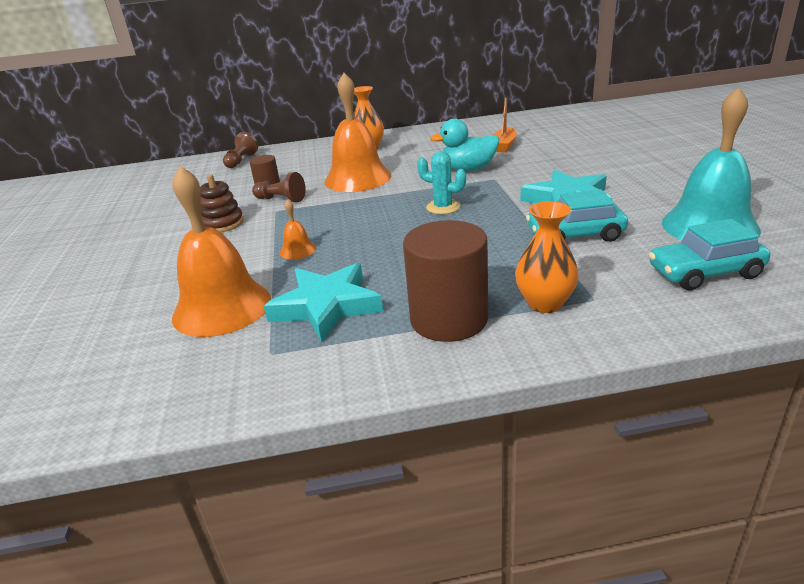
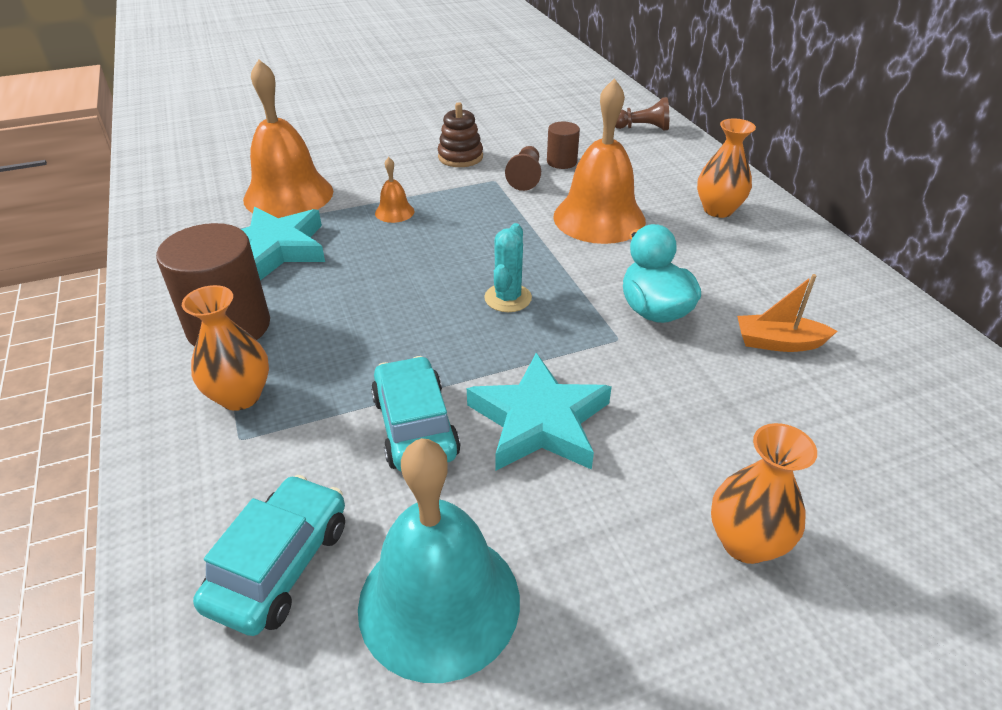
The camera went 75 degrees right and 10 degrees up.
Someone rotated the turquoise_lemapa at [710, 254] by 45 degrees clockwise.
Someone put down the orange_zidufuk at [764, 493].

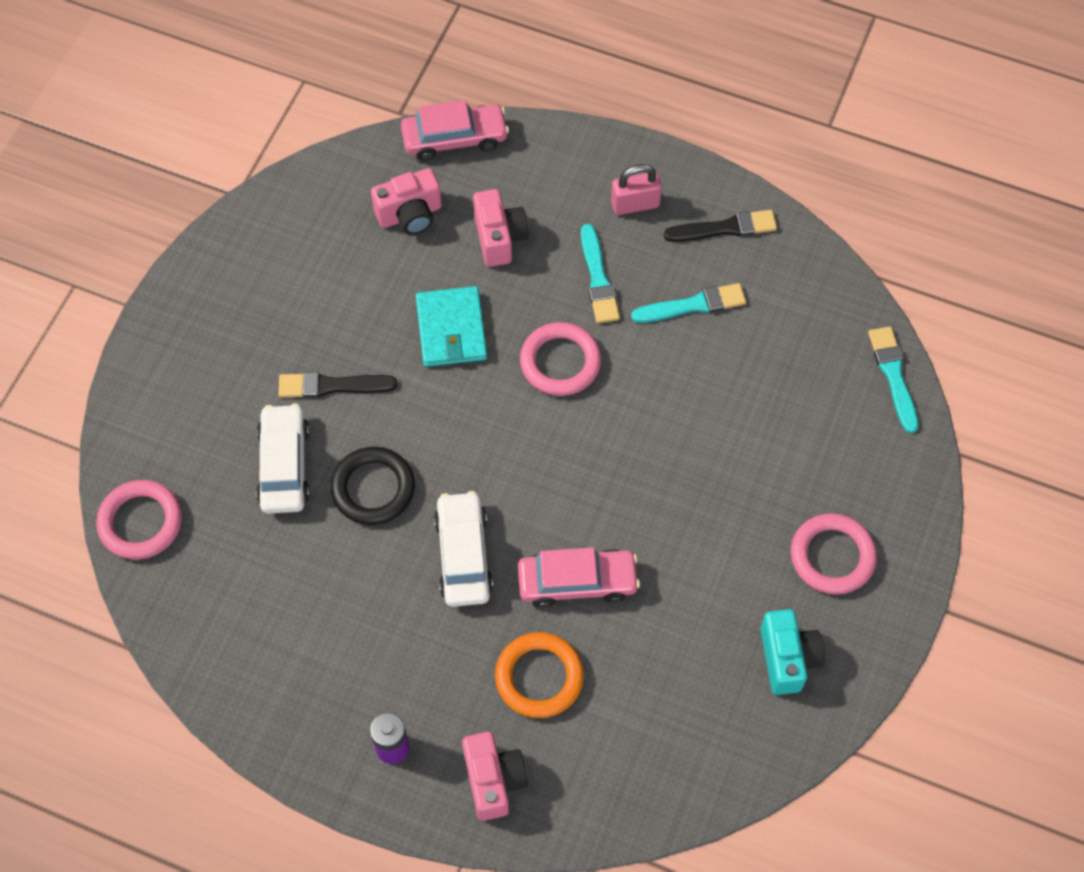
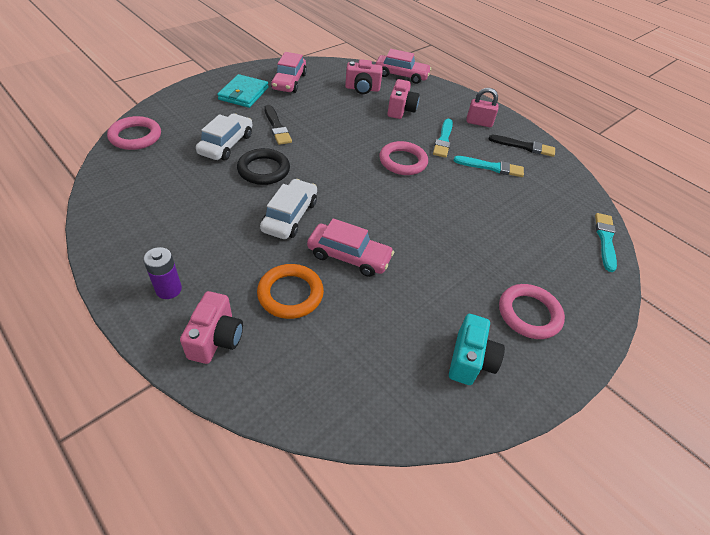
The camera went 20 degrees right and 15 degrees down.
Someone carried the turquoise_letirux from [451, 326] to [243, 91].
Someone rotated the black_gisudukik at [338, 385] by 135 degrees counterclockwise.
Someone put down the pink_lemapa at [289, 72].

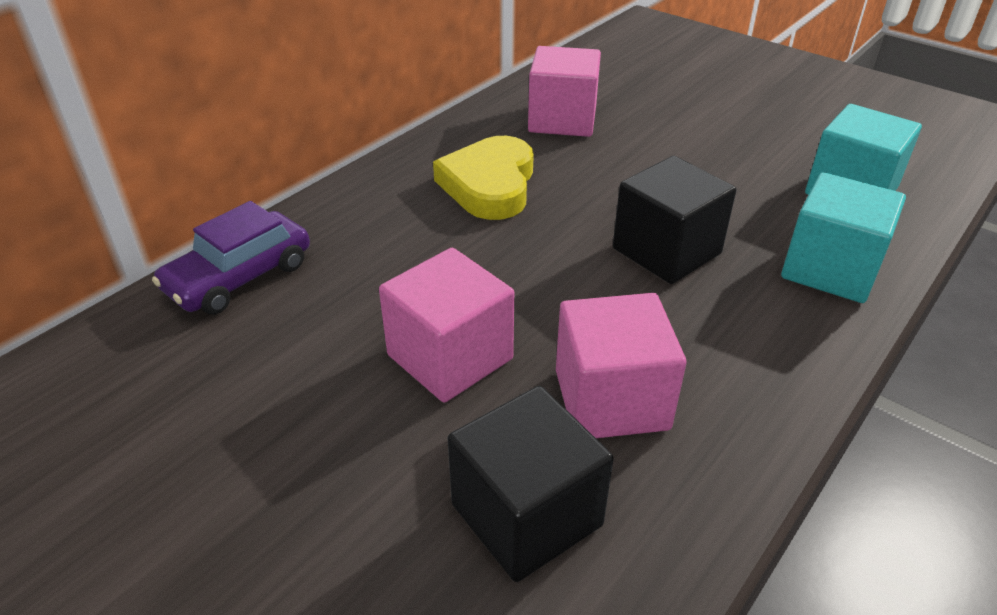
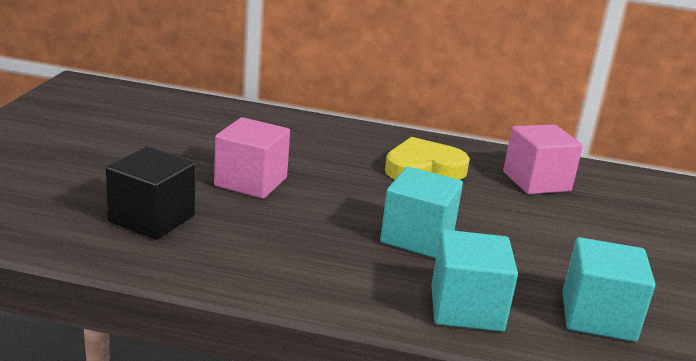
The camera went 60 degrees right and 15 degrees down.
Someone repainted the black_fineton at [675, 220], which became the turquoise_fineton at [421, 212].
Someone took away the purple_lemapa at [231, 257].
Someone took away the pink_fineton at [621, 365].

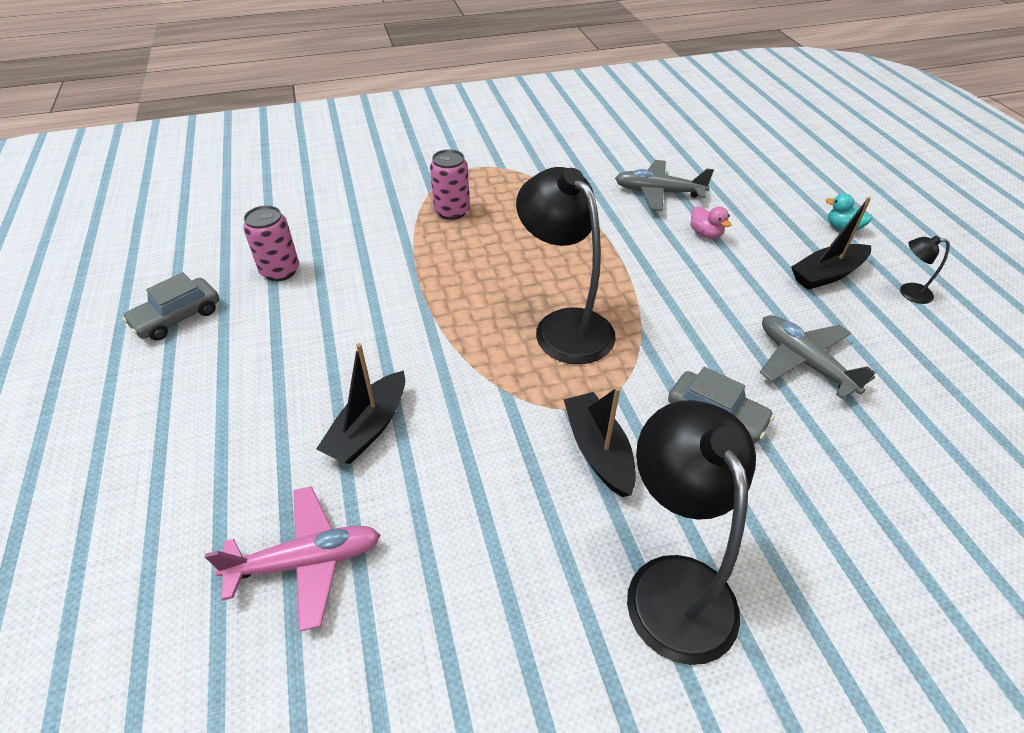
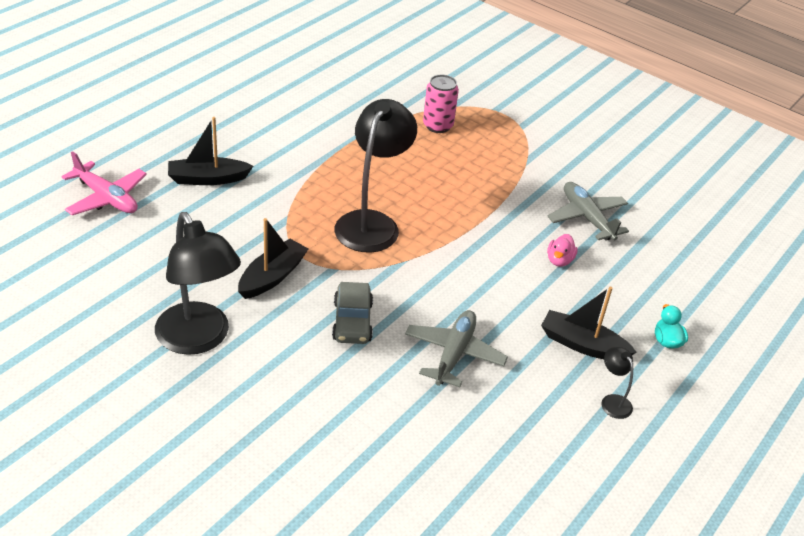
The camera went 50 degrees right and 5 degrees down.
Someone rotated the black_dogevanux at [691, 532] by 105 degrees clockwise.
Someone took away the grey_lemapa at [170, 306].
Someone took away the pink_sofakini at [271, 243].

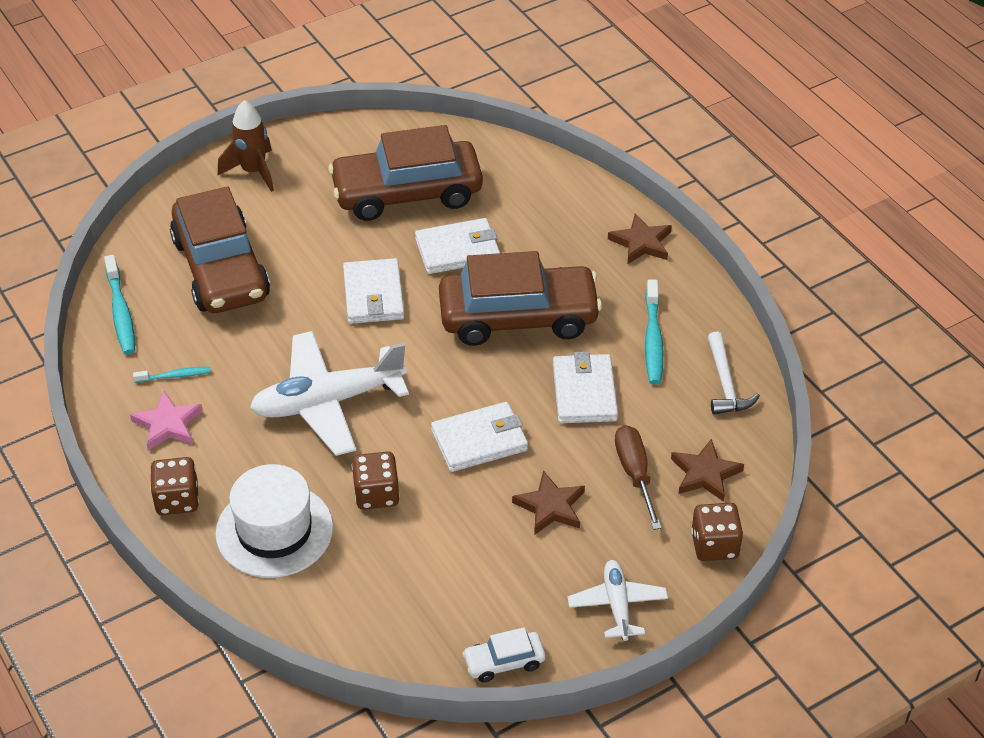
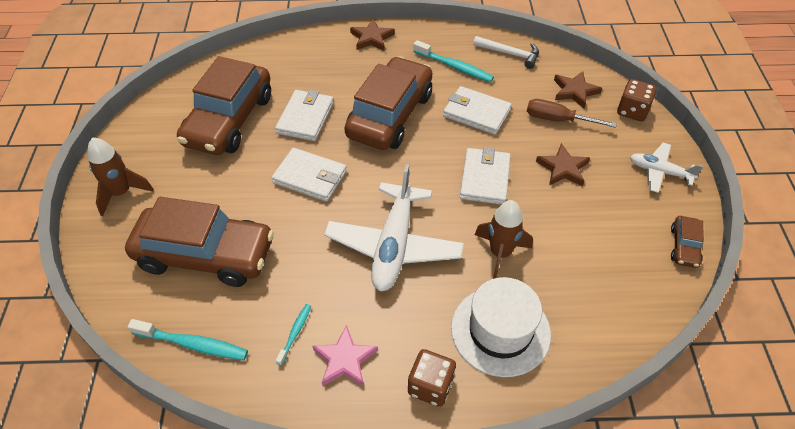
The camera went 60 degrees left and 5 degrees up.
Someone swapped the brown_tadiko at [376, 480] for the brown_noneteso at [504, 239].
Someone repainted the white_lemapa at [503, 654], which became the brown_lemapa at [687, 242].

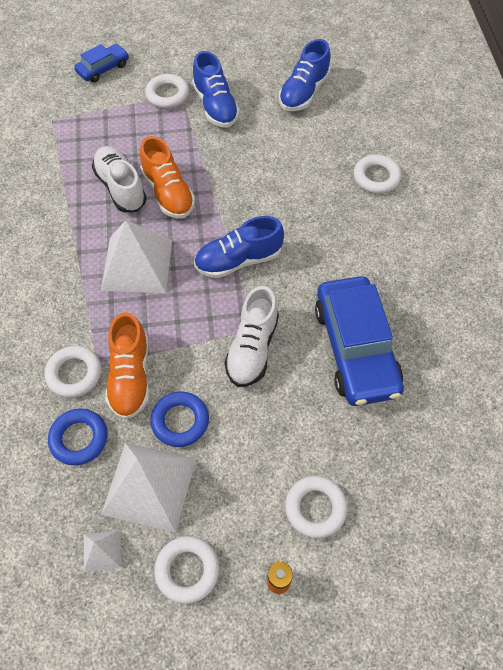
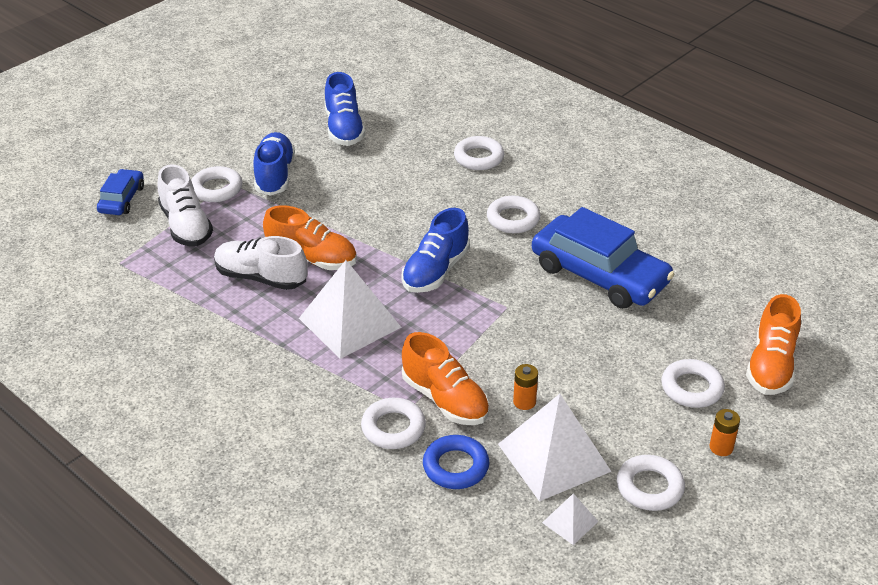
The camera went 40 degrees left and 20 degrees down.
Someone carried the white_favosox from [251, 336] to [185, 205].
Someone rotated the blue_favosox at [216, 89] by 120 degrees counterclockwise.
Someone put down the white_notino at [513, 214].
Someone swapped the blue_notino at [180, 419] for the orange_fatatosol at [525, 387].
Someone put down the orange_favosox at [773, 344].

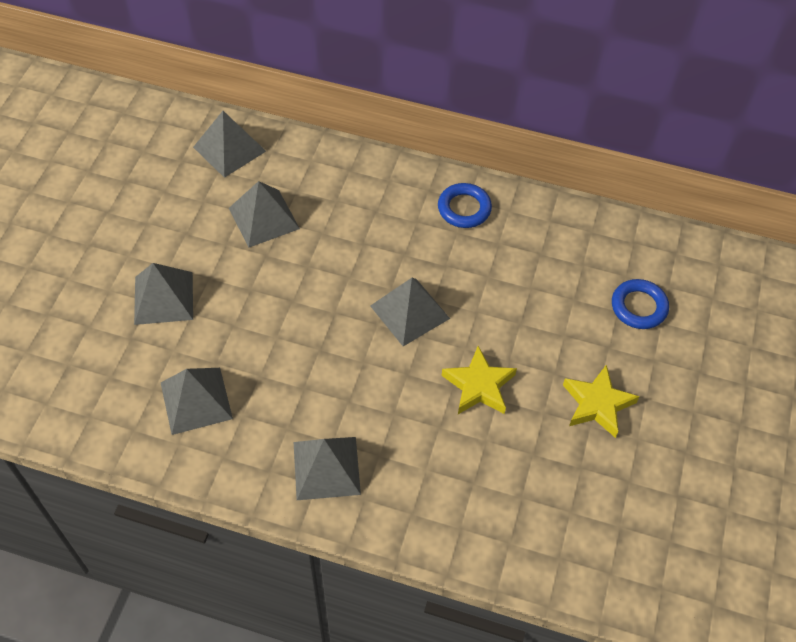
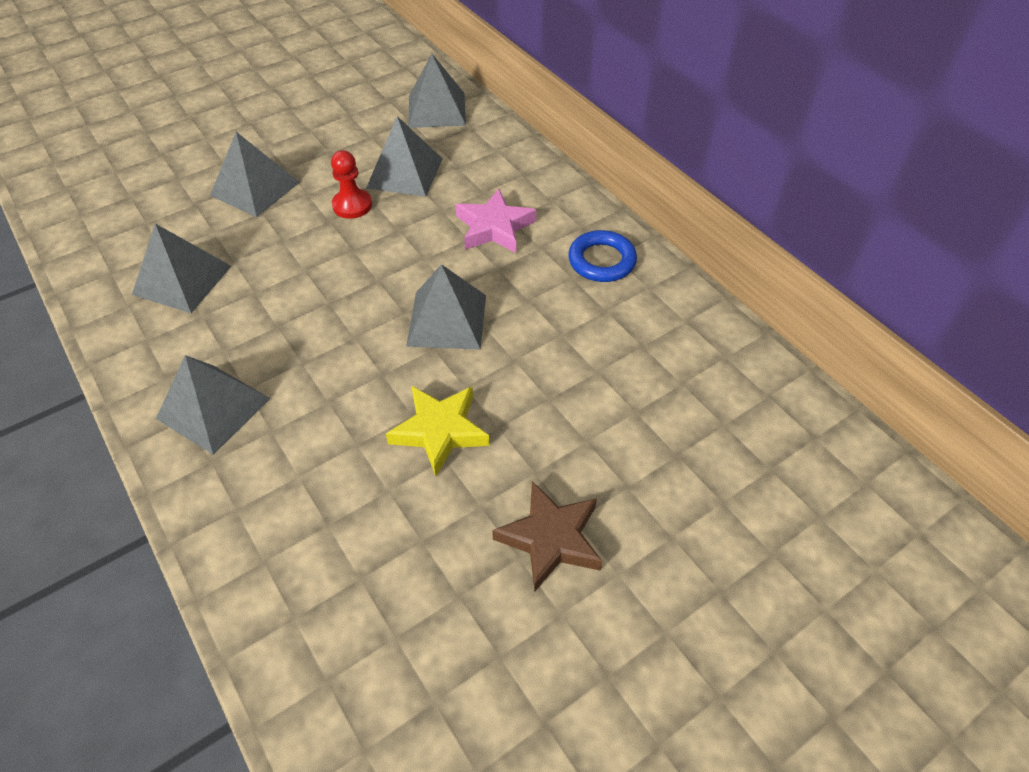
The camera went 40 degrees right and 5 degrees down.
Someone put down the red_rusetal at [351, 184].
Someone put down the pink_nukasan at [495, 221].
Someone repainted the yellow_nukasan at [601, 401], which became the brown_nukasan at [547, 536].
Someone took away the blue_notino at [640, 304].

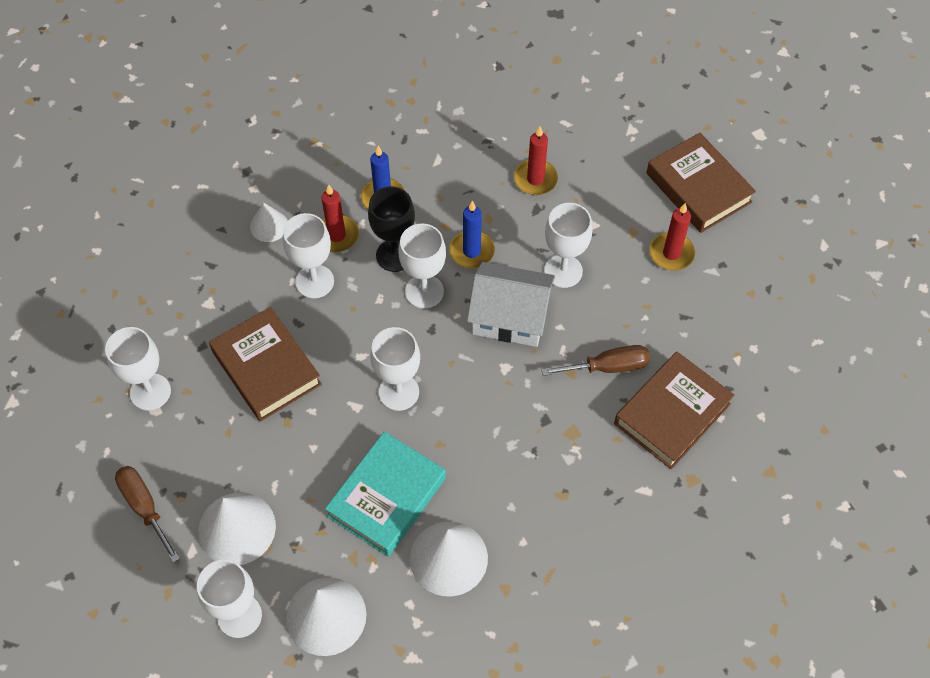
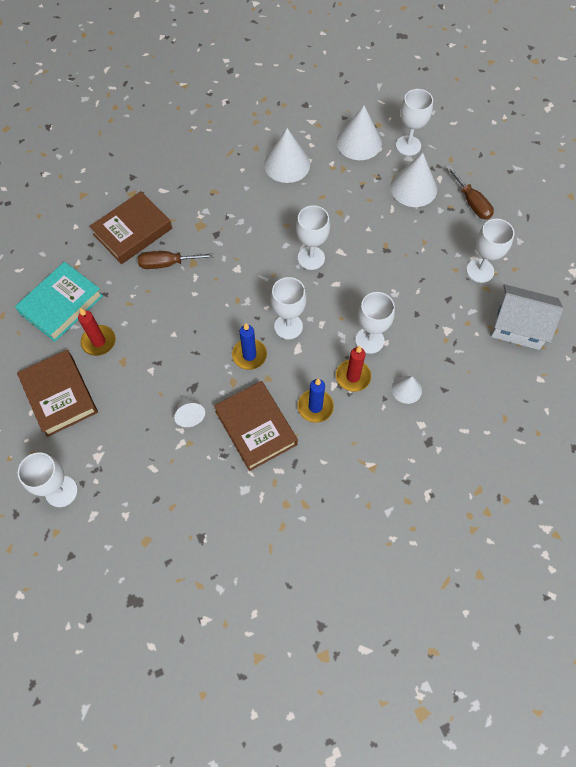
The camera went 175 degrees left and 5 degrees up.
Someone carried the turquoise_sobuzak from [385, 494] to [59, 302].
Someone carried the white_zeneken from [568, 245] to [48, 480].
Someone swapped the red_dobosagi at [536, 160] for the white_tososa at [189, 411].
Someone carried the brown_sobuzak from [265, 364] to [256, 426].
Someone carried the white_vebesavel from [511, 304] to [527, 317].
Someone took away the black_zeneken at [391, 229].

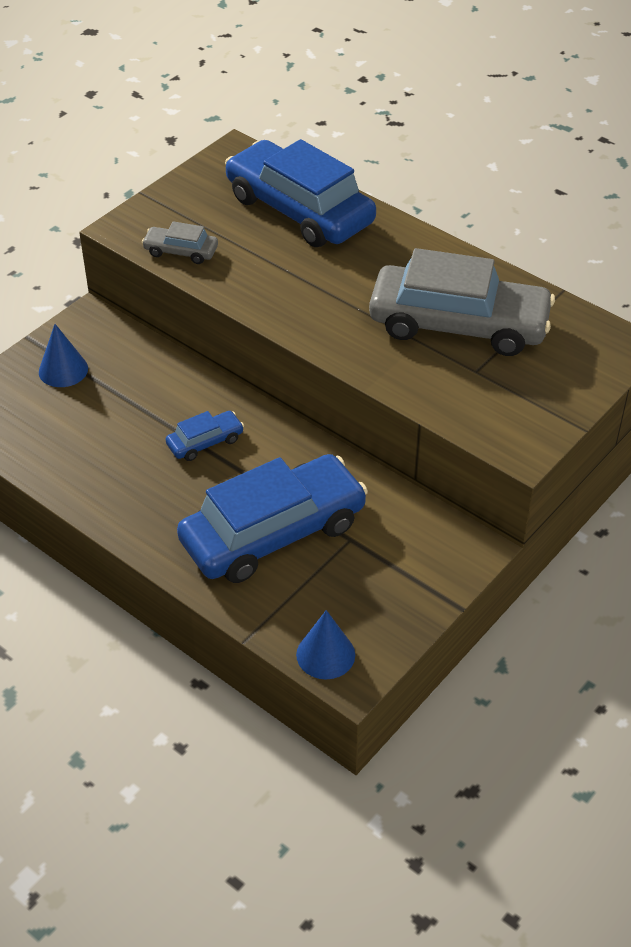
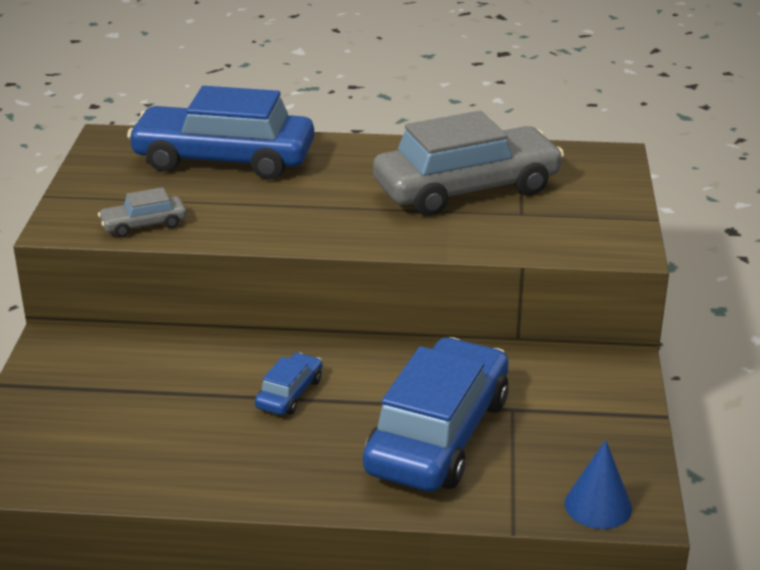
The camera went 35 degrees left and 15 degrees down.
Someone took away the blue_tososa at [63, 355].

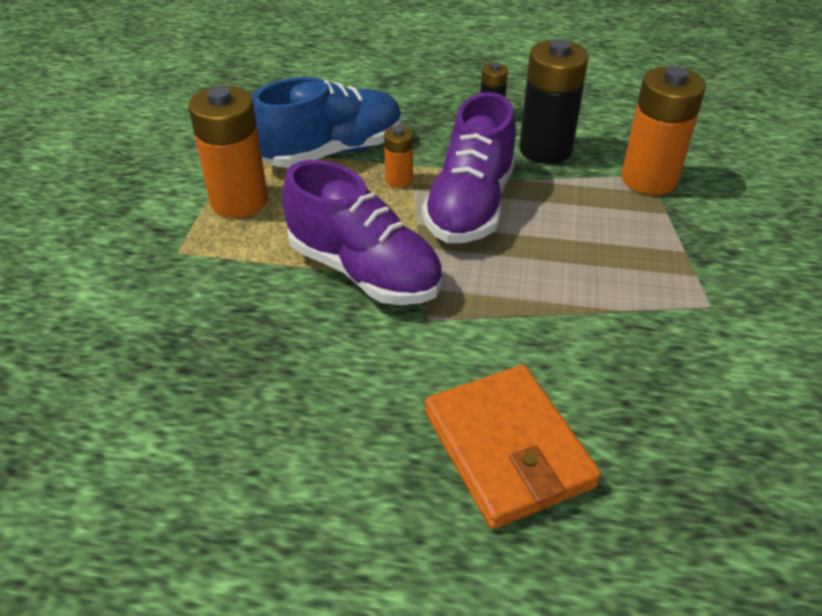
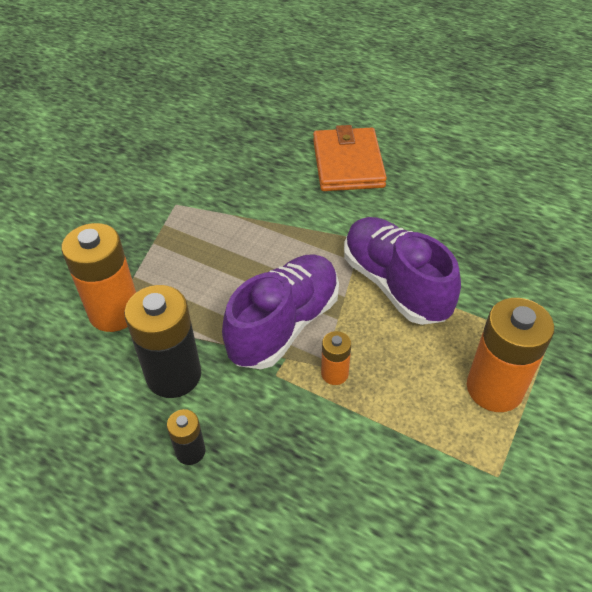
The camera went 160 degrees left and 5 degrees up.
Someone took away the blue_favosox at [327, 122].

